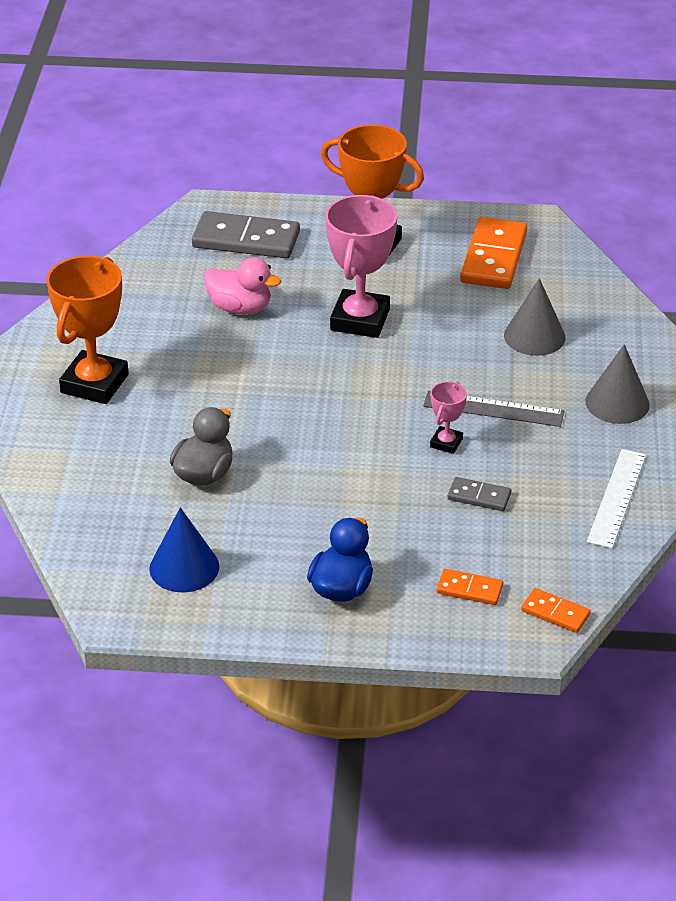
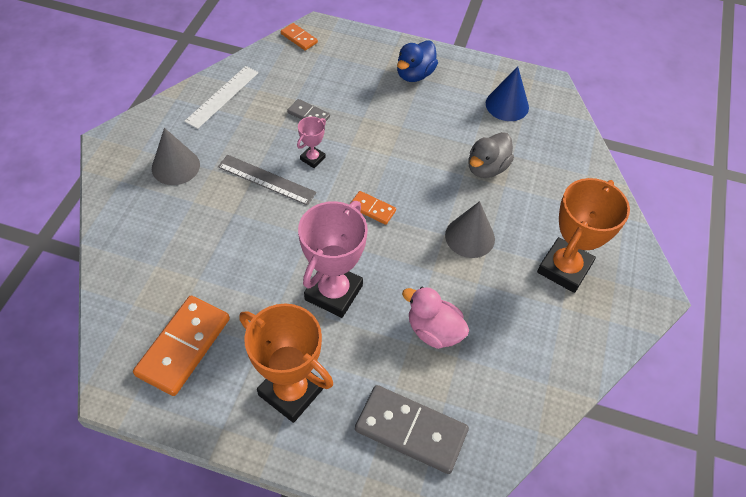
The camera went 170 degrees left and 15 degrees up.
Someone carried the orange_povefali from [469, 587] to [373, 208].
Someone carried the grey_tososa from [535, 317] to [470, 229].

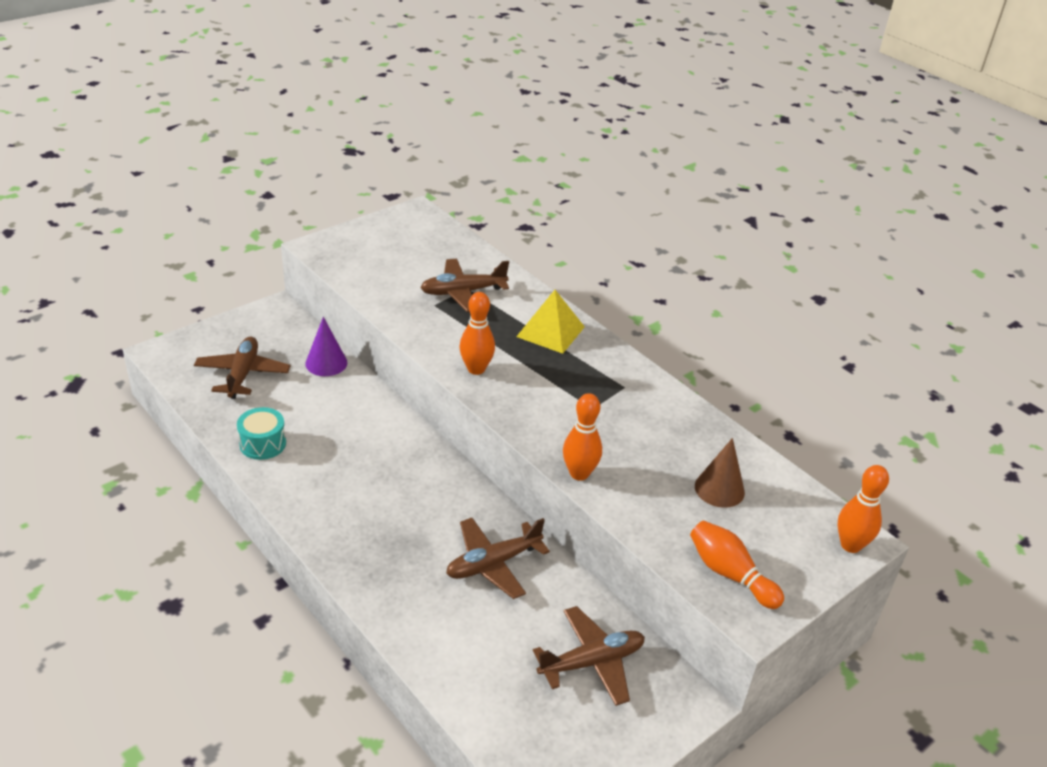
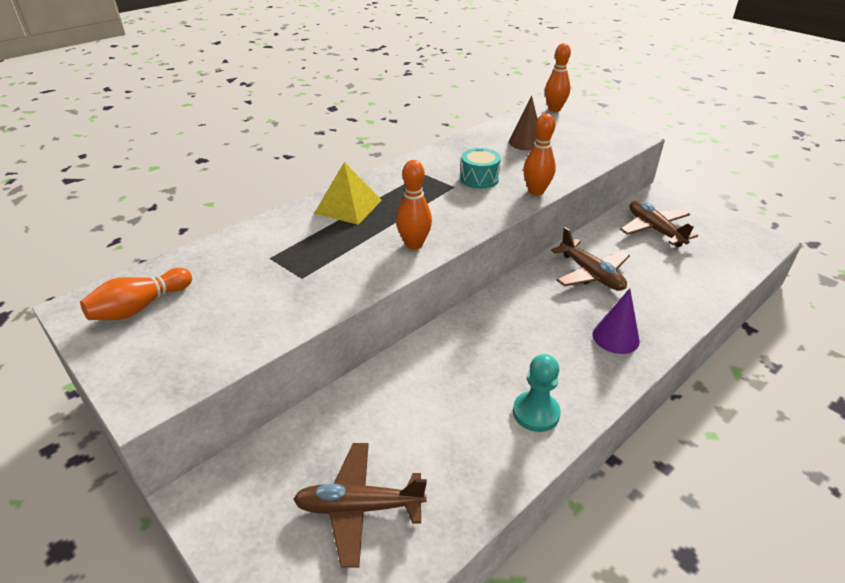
The camera went 90 degrees left and 0 degrees up.
Someone carried the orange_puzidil from [737, 565] to [136, 294].
Someone carried the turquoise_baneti from [261, 433] to [481, 168].
Someone put down the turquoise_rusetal at [537, 393].
Someone carried the purple_tososa from [326, 346] to [616, 321].
Someone took away the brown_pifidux at [464, 285].

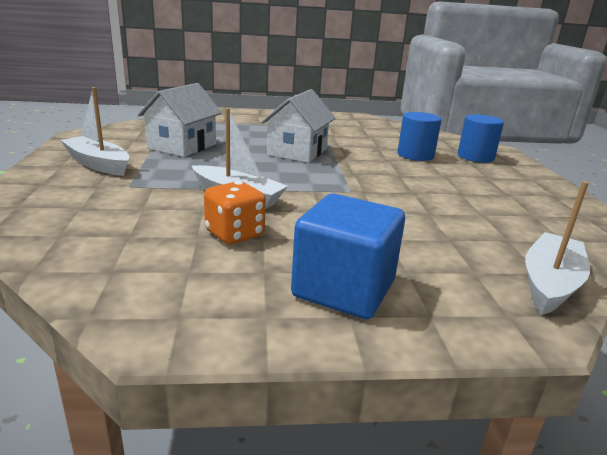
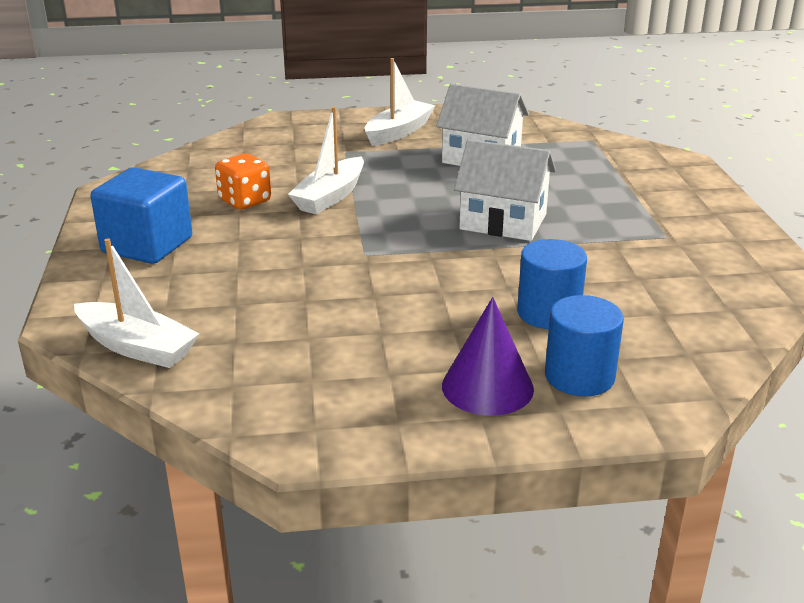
The camera went 90 degrees right and 5 degrees up.
Someone put down the purple_tososa at [488, 356].

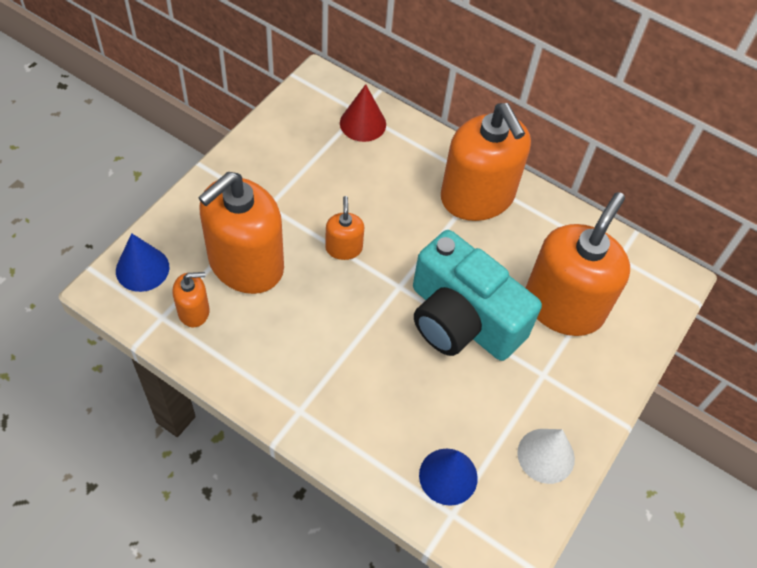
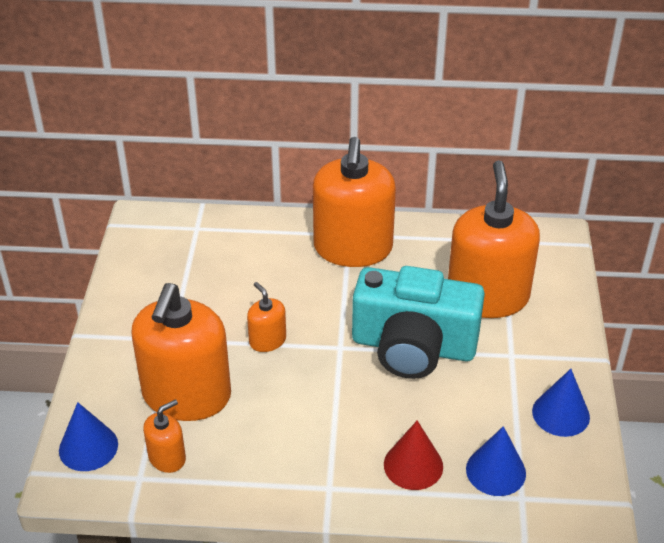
The camera went 25 degrees left and 15 degrees down.
Someone rotated the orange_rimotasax at [486, 162] by 60 degrees clockwise.
Someone carried the red_tososa from [363, 113] to [413, 455].
Someone repainted the white_tososa at [546, 456], which became the blue_tososa at [561, 403].

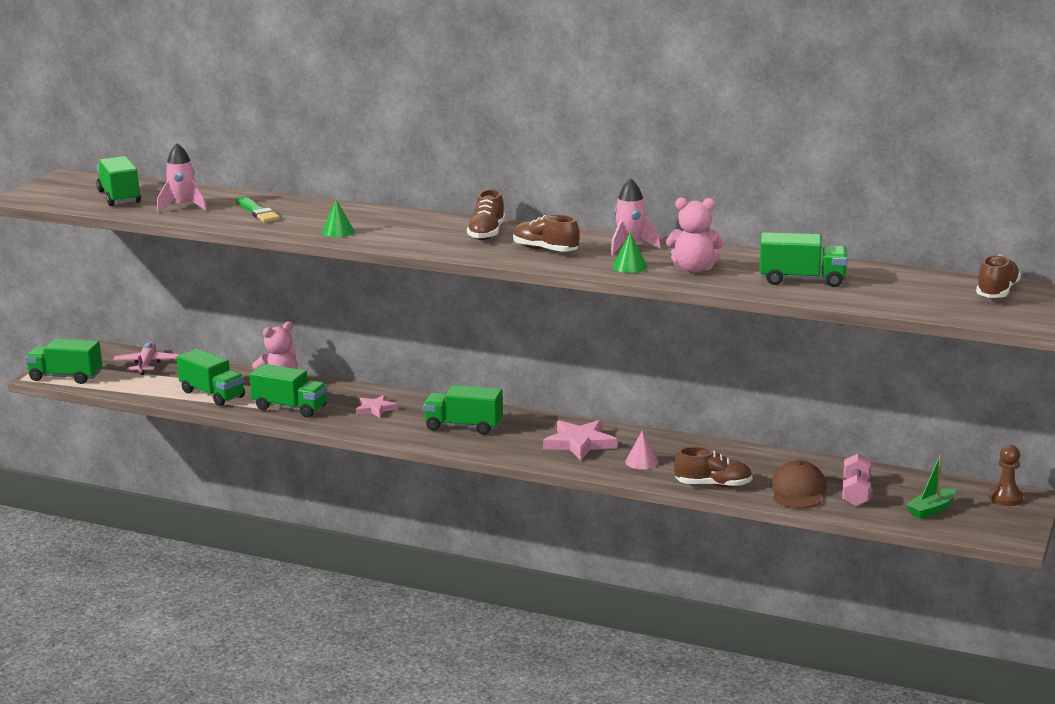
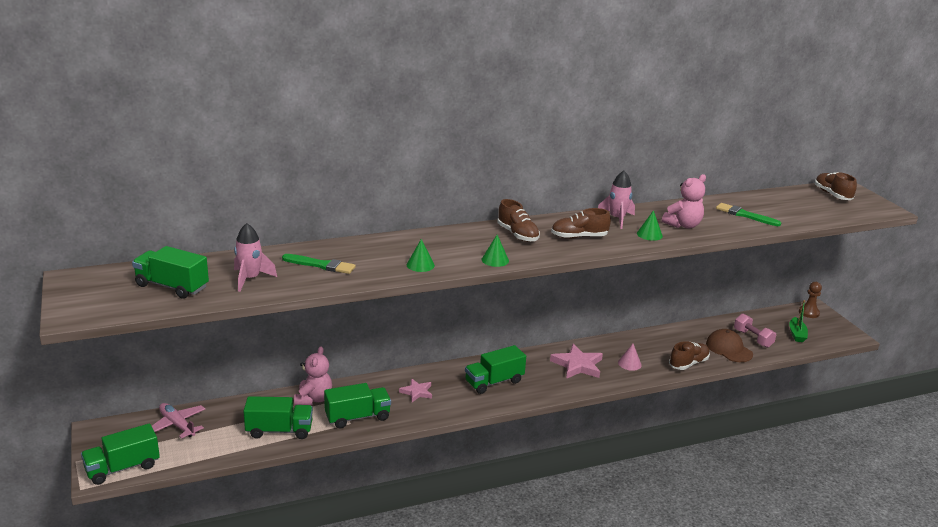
The camera went 45 degrees left and 5 degrees up.
Someone put down the green_tososa at [495, 251].
Someone swapped the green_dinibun at [803, 259] for the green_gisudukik at [748, 214].

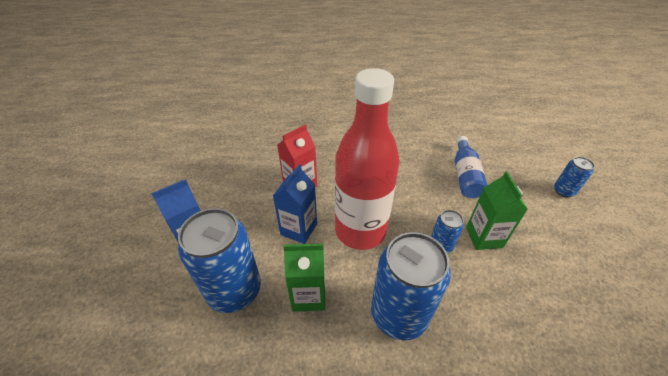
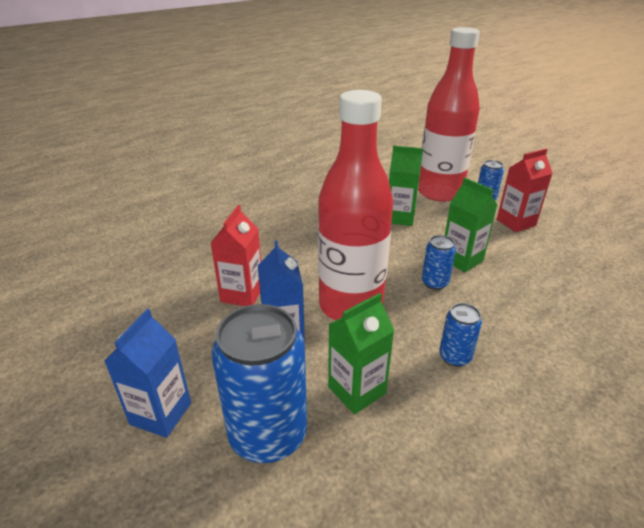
The camera went 35 degrees left and 10 degrees down.
Someone swapped the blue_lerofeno at [471, 167] for the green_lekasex at [406, 186].
Someone put down the red_lerofeno at [449, 114].
Someone scaled the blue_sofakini at [411, 286] by 0.49.
Someone put down the red_lekasex at [524, 190].

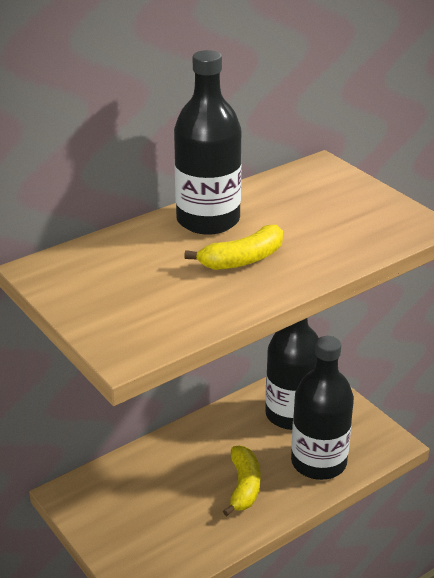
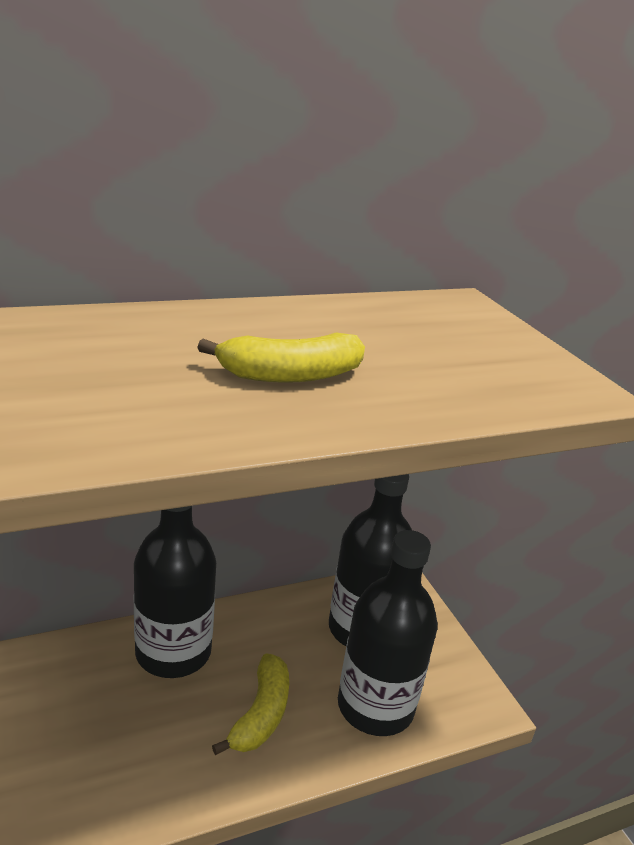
The camera went 10 degrees right and 5 degrees down.
Someone carried the black_lerofeno from [208, 142] to [175, 592].

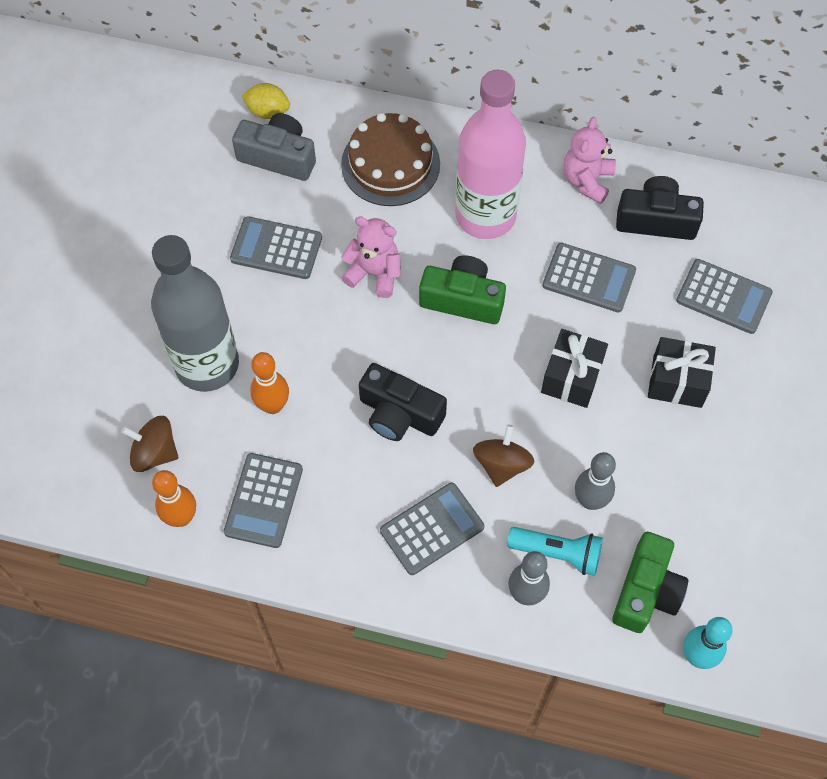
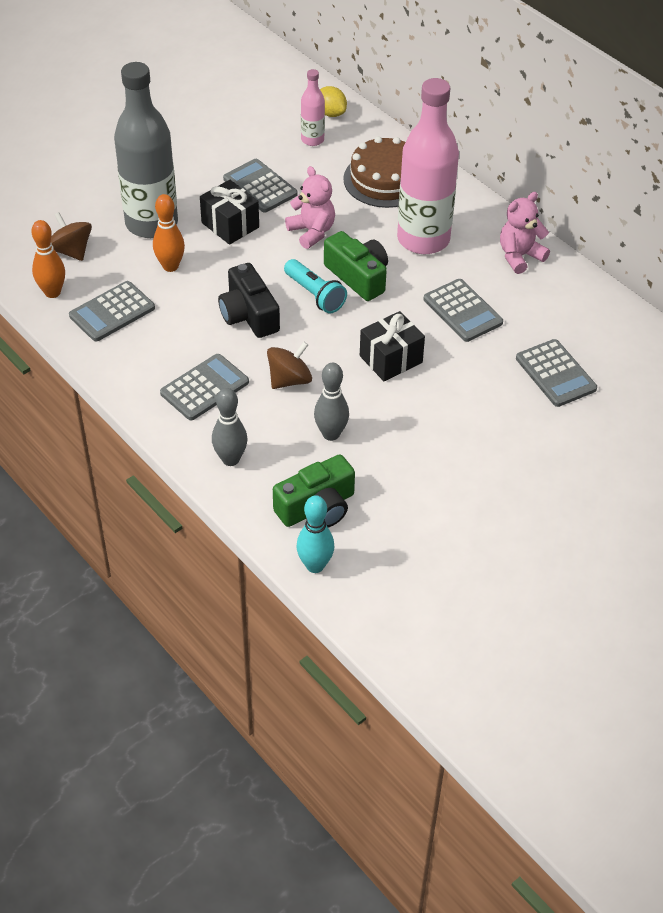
The camera went 35 degrees right and 15 degrees down.
Someone rotated the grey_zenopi at [432, 529] by 45 degrees counterclockwise.
Someone carried the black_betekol from [682, 372] to [229, 212].
Someone carried the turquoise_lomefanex from [555, 551] to [315, 286].
Someone swapped the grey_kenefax at [274, 147] for the pink_lerofeno at [313, 107].
Someone took away the black_kenefax at [660, 208].

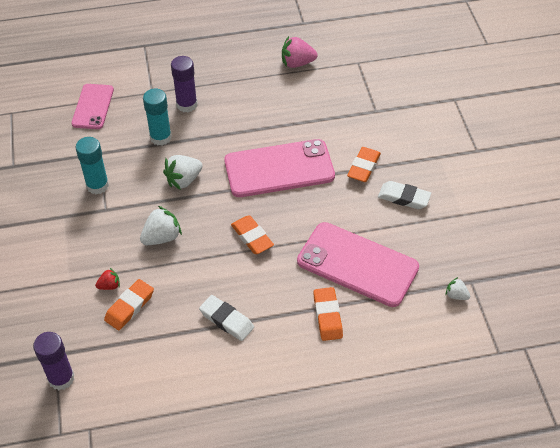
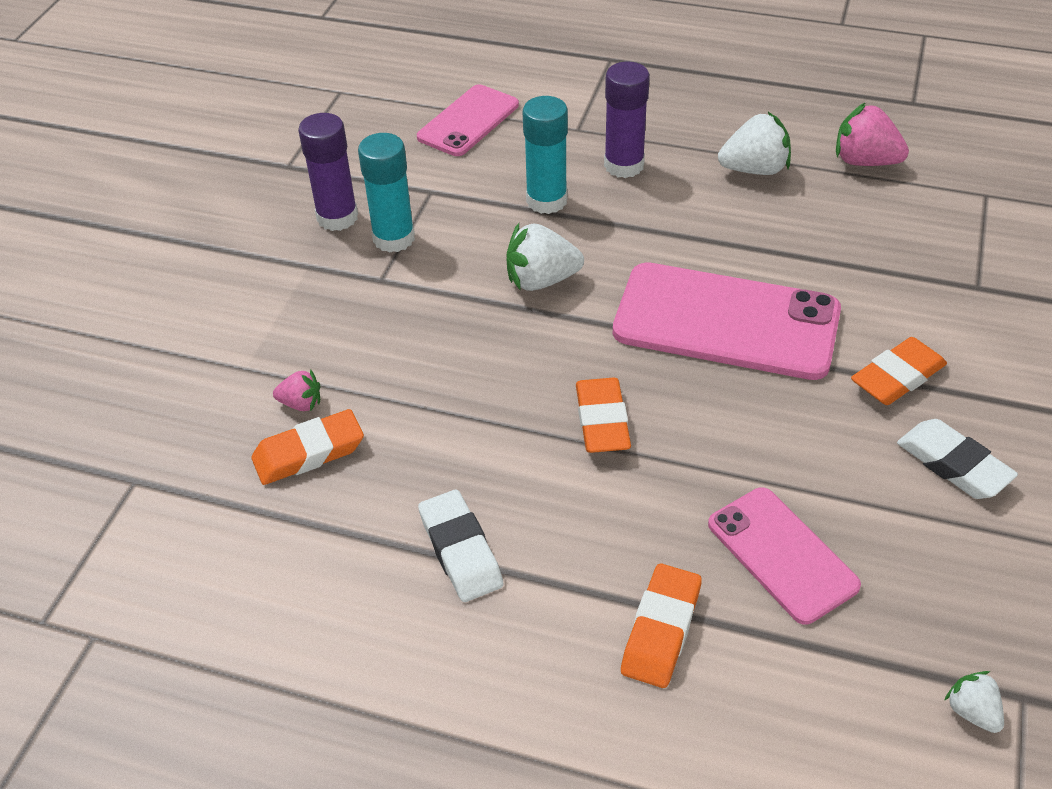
The camera went 30 degrees right and 5 degrees down.
Someone repainted the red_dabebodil at [107, 279], which became the pink_dabebodil at [296, 390].
Someone carried the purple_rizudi from [53, 361] to [328, 172].
Someone scaled the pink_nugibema at [358, 264] by 0.60.
Someone carried the white_dabebodil from [161, 225] to [754, 143].

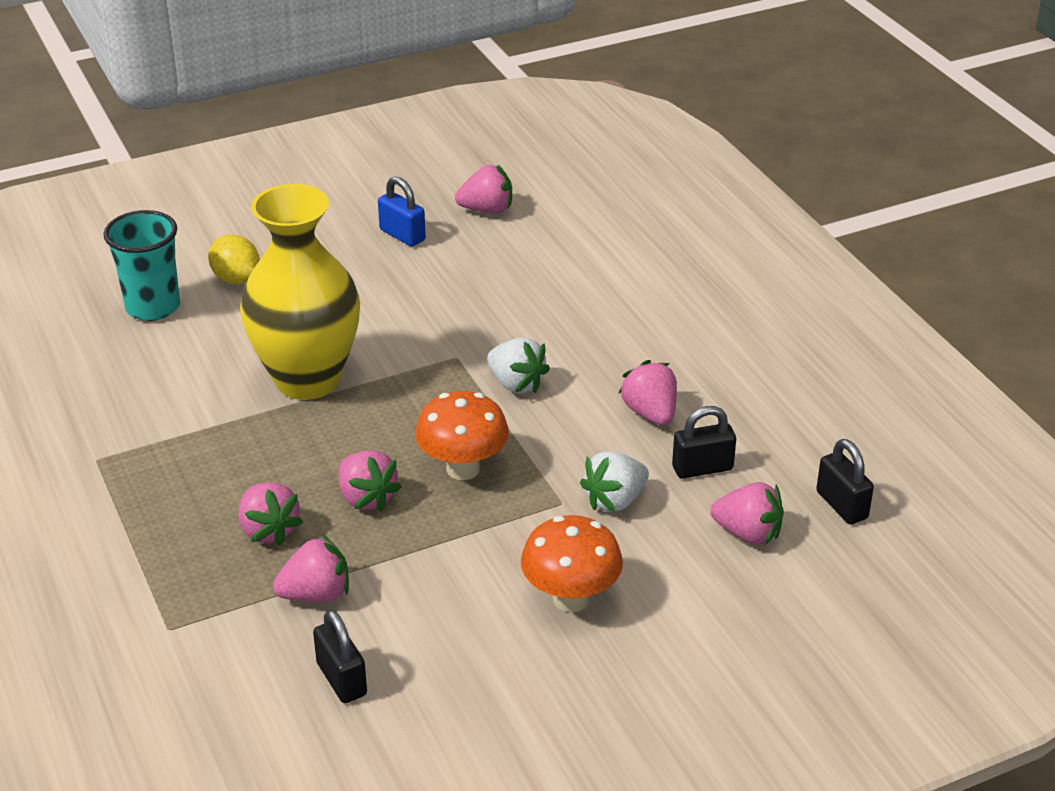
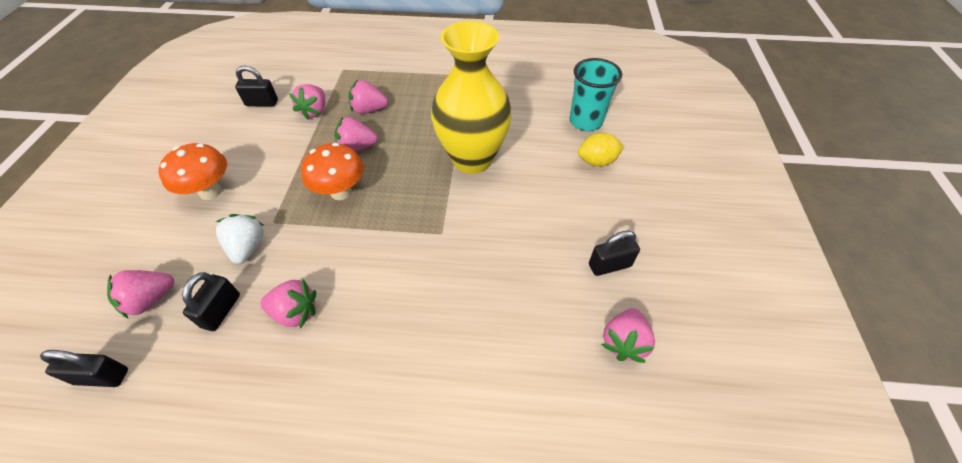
The camera went 120 degrees right and 15 degrees up.
Someone repainted the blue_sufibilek at [402, 211], which became the black_sufibilek at [614, 253].
Someone took away the white_dabebodil at [518, 365].

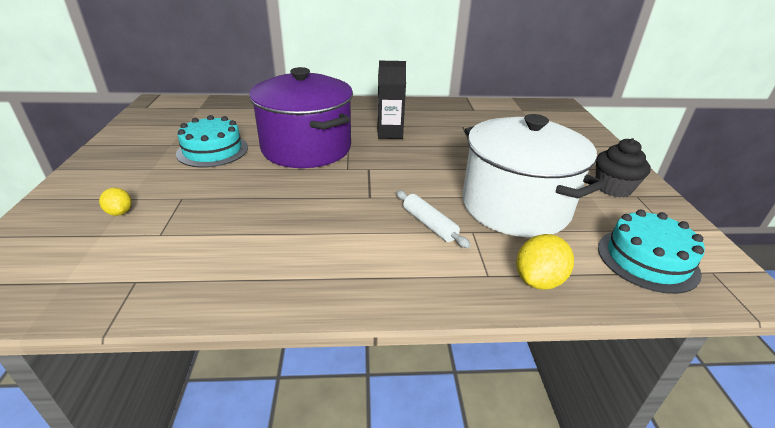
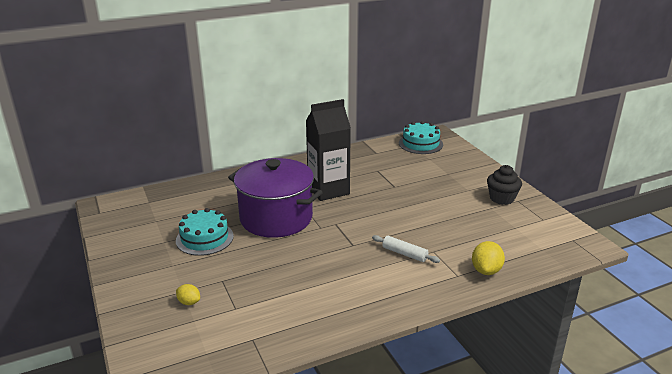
The camera went 20 degrees left and 5 degrees down.
Someone scaled the black_lekasex at [391, 100] by 1.62.
Someone carried the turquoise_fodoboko from [651, 251] to [421, 137].
Someone took away the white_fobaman at [534, 175].

